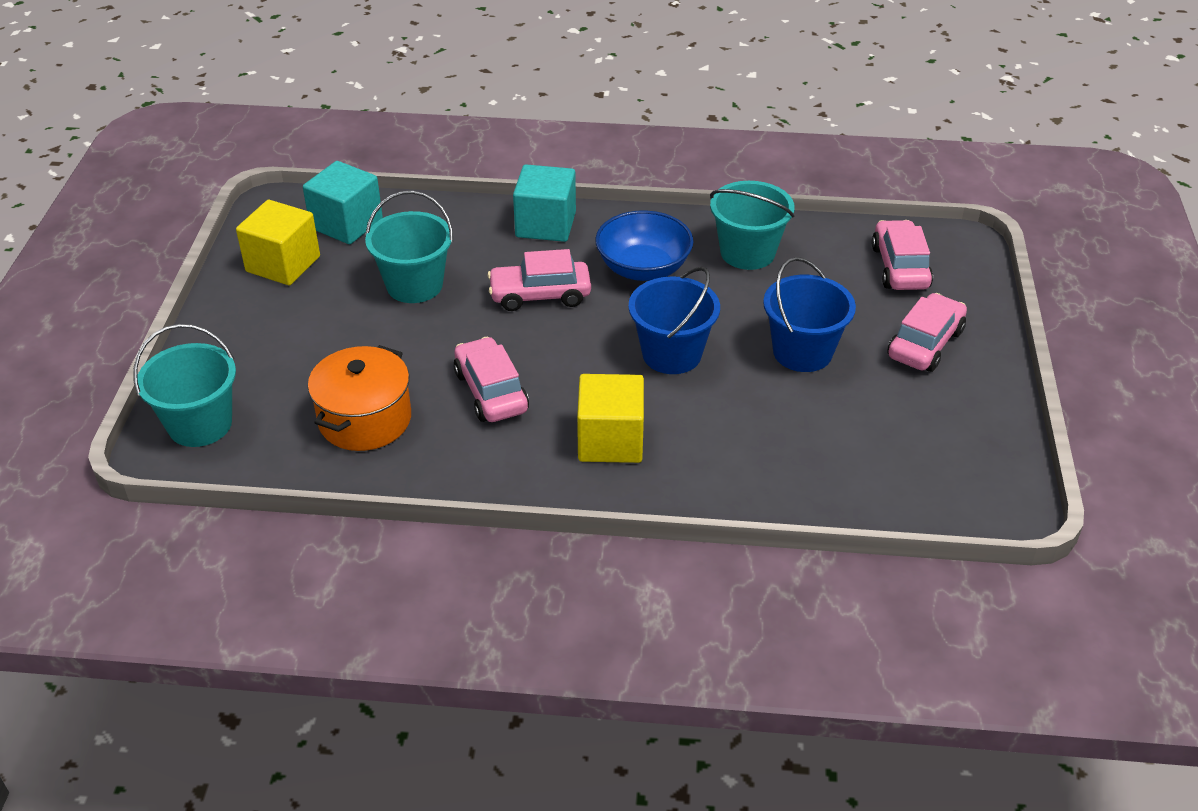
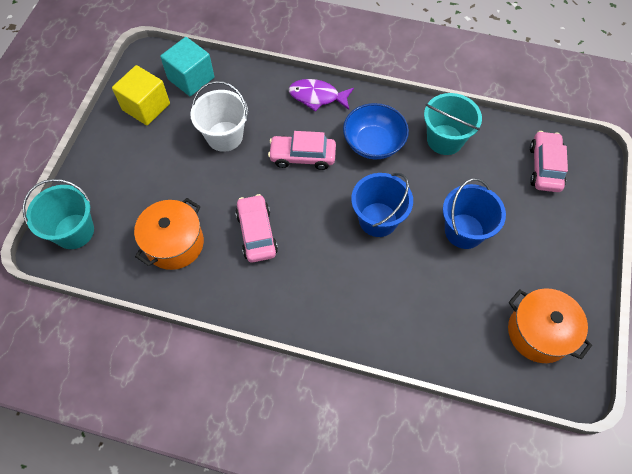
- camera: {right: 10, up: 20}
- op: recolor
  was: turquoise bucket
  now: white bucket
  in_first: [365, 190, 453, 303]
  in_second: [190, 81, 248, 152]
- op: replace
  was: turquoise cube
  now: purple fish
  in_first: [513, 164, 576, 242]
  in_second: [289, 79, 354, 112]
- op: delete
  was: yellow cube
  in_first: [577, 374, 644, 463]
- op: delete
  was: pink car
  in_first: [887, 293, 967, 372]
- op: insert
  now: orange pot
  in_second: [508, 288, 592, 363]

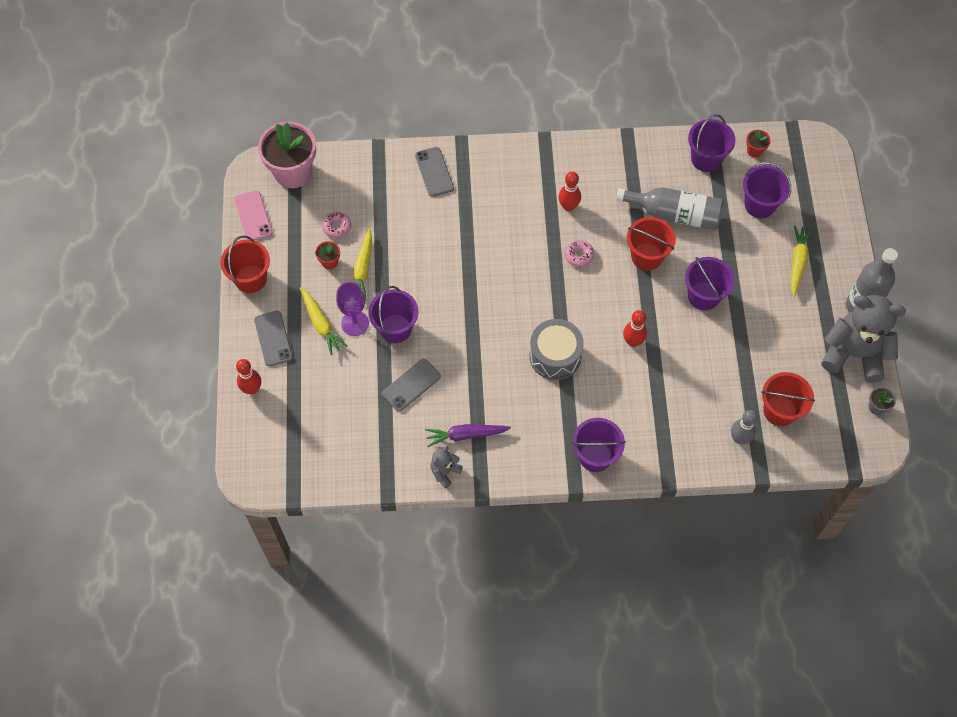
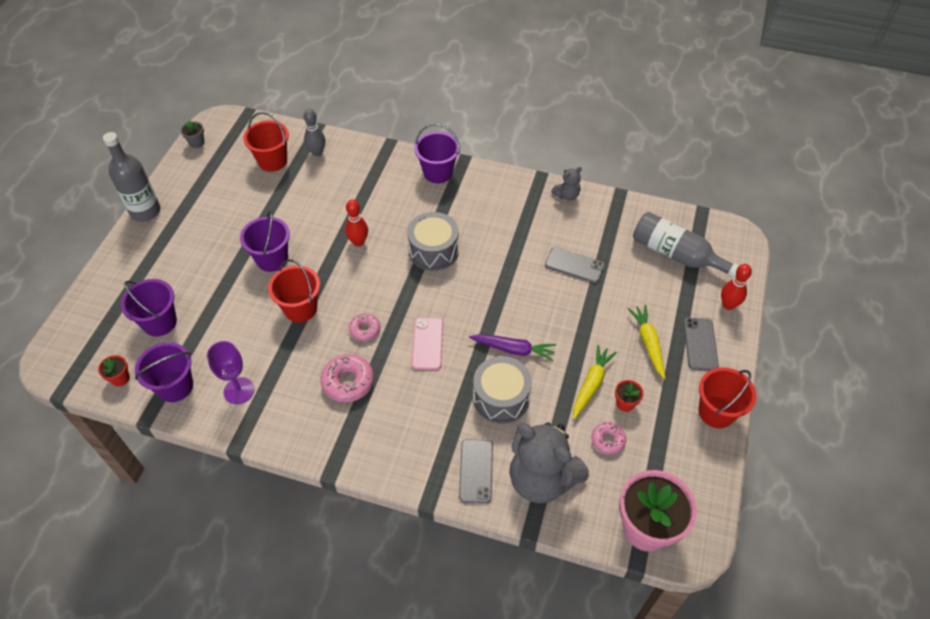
- camera: {right: -160, up: -10}
- op: move
  was: pink phone
  in_first: [234, 190, 272, 241]
  in_second: [412, 318, 443, 370]
- op: move
  was: purple goblet
  in_first: [336, 282, 369, 336]
  in_second: [207, 341, 254, 404]
- op: delete
  was: purple bucket
  in_first: [368, 286, 418, 343]
- op: rotate
  was: grey phone
  in_first: [382, 359, 441, 411]
  in_second: [545, 247, 605, 283]
  clockwise: 45
- op: move
  was: purple carrot
  in_first: [425, 424, 511, 447]
  in_second: [469, 334, 556, 361]
- op: replace
  was: red bowling pin
  now: pink donut
  in_first: [559, 172, 581, 211]
  in_second: [321, 354, 374, 402]
- op: move
  was: grey bottle
  in_first: [616, 187, 724, 230]
  in_second: [633, 212, 739, 278]
- op: delete
  was: yellow carrot
  in_first: [791, 225, 812, 297]
- op: move
  was: grey teddy bear
  in_first: [822, 295, 906, 383]
  in_second: [509, 422, 589, 503]
- op: insert
  now: grey drum
  in_second: [473, 356, 532, 424]

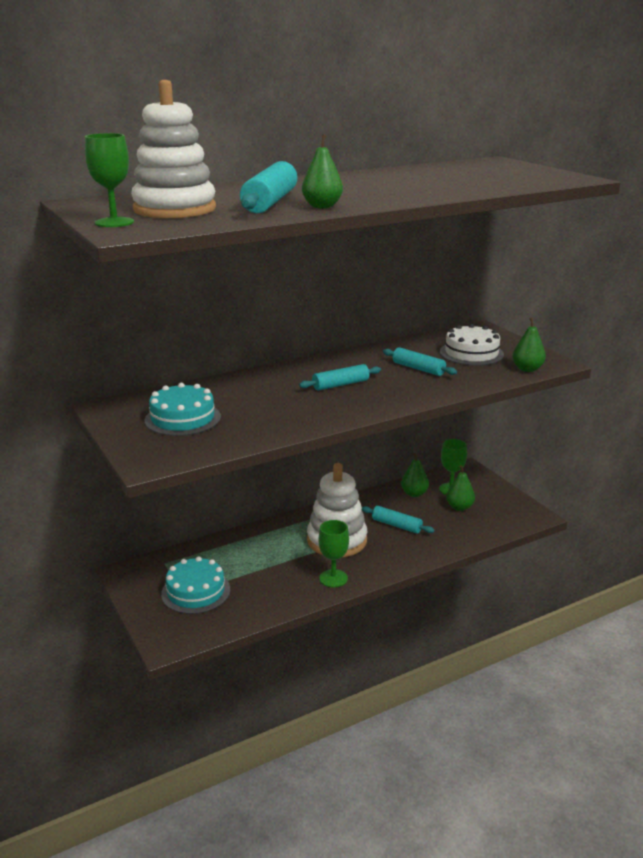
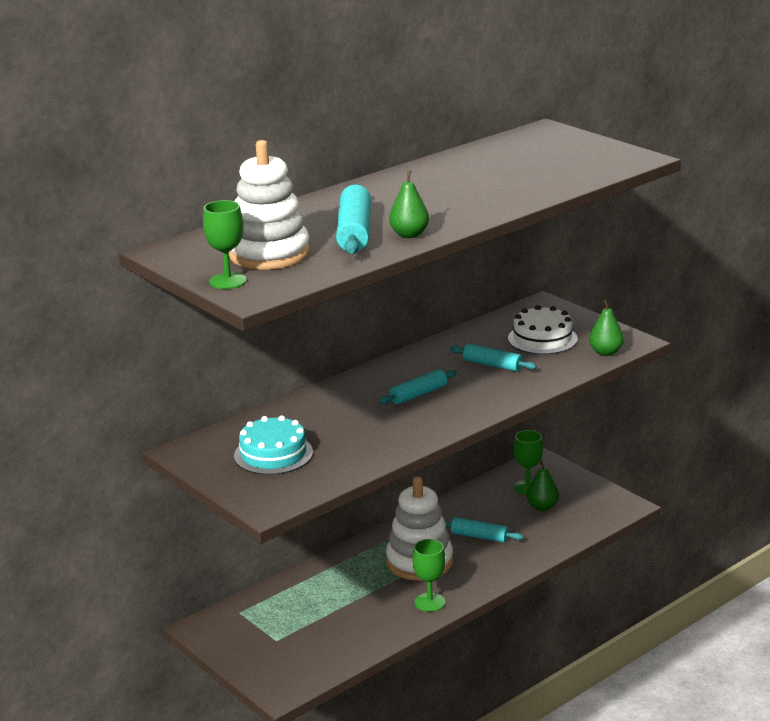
- camera: {right: -10, up: 0}
- op: delete
  was: turquoise cake
  in_first: [161, 556, 230, 614]
- op: delete
  was: green pear
  in_first: [401, 453, 429, 497]

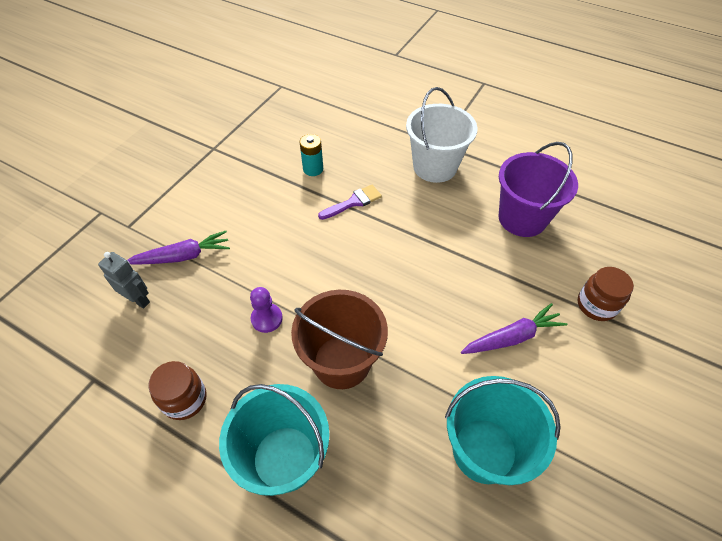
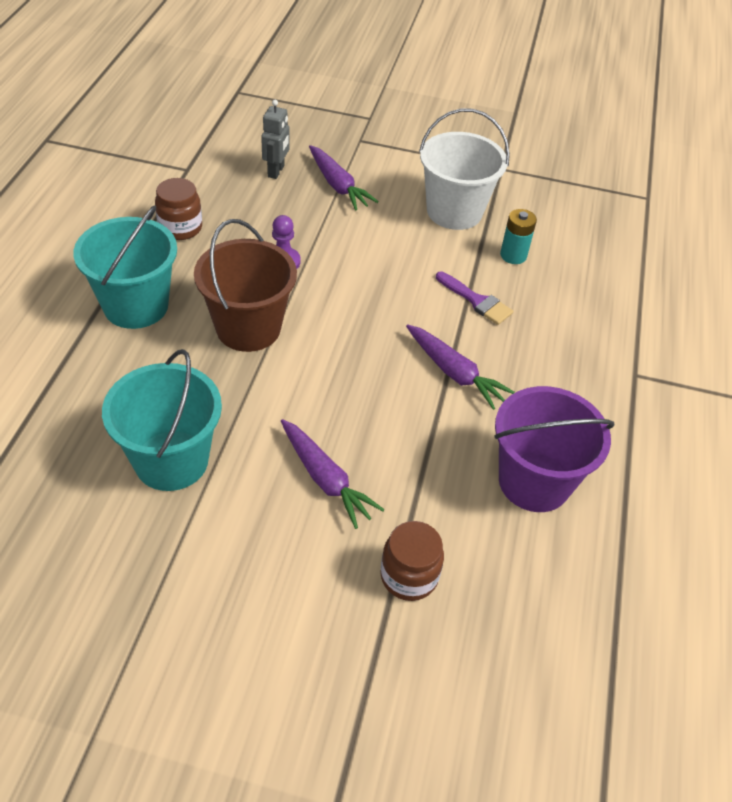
- camera: {right: 70, up: -5}
- op: move
  was: white bucket
  in_first: [406, 87, 478, 183]
  in_second: [419, 109, 510, 230]
- op: insert
  now: purple carrot
  in_second: [406, 324, 515, 410]

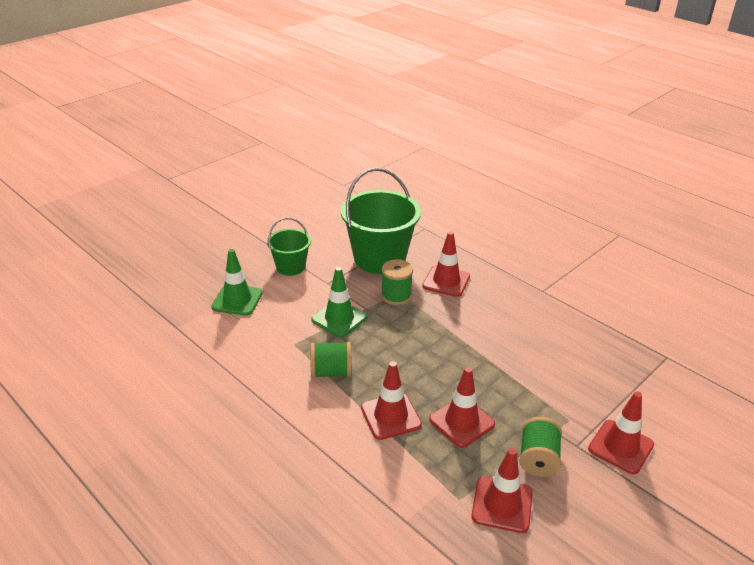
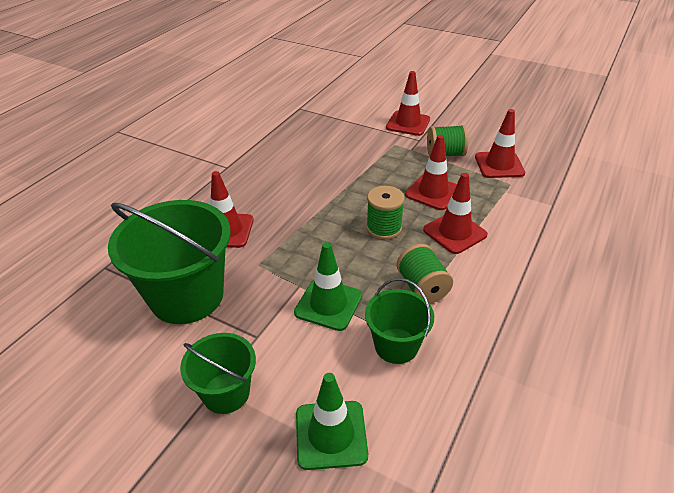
- camera: {right: -105, up: 5}
- op: move
  was: green spool
  in_first: [381, 259, 413, 305]
  in_second: [366, 186, 405, 240]
- op: insert
  now: green bucket
  in_second: [365, 278, 434, 364]

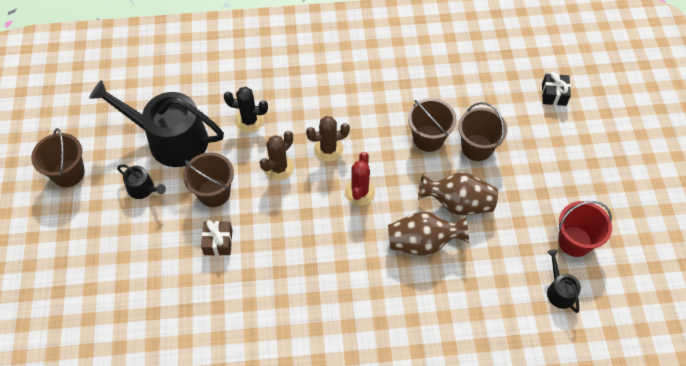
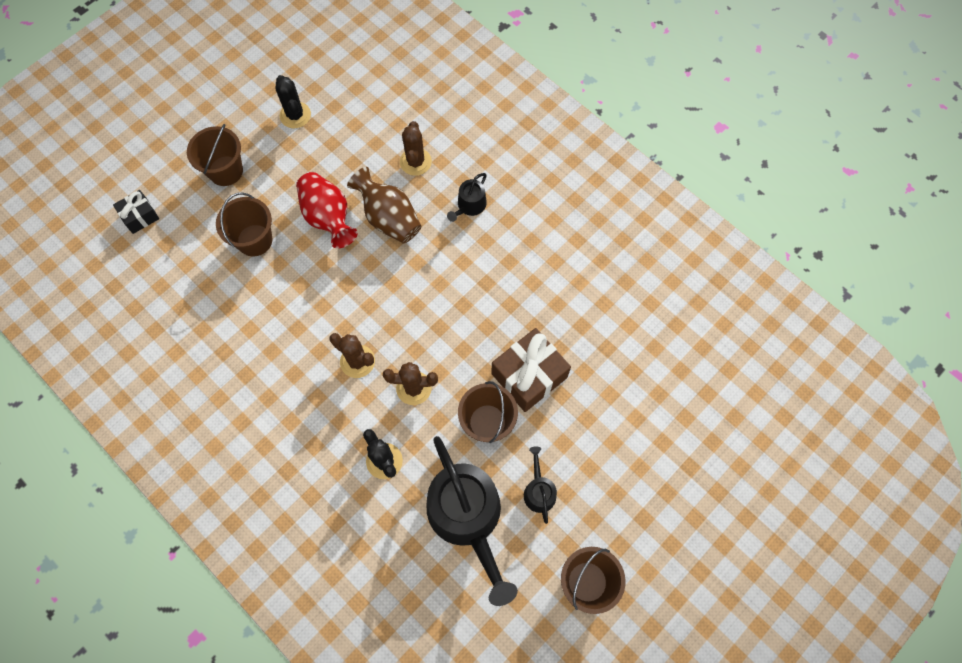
- camera: {right: -130, up: 10}
- op: resize
  was: brown gift
  in_first: [201, 220, 233, 256]
  in_second: [491, 328, 571, 412]
  ratio: 1.78
- op: delete
  was: red cactus
  in_first: [345, 152, 375, 206]
- op: move
  was: brown bucket
  in_first: [408, 98, 456, 152]
  in_second: [187, 124, 243, 186]
- op: recolor
  was: brown vase
  now: red vase
  in_first: [418, 172, 498, 215]
  in_second: [296, 172, 358, 249]
- op: move
  was: black watering can
  in_first: [547, 249, 581, 313]
  in_second: [447, 173, 487, 222]
- op: replace
  was: red bucket
  now: black cactus
  in_first: [558, 201, 612, 257]
  in_second: [276, 75, 311, 128]
- op: insert
  now: brown cactus
  in_second: [400, 121, 432, 176]

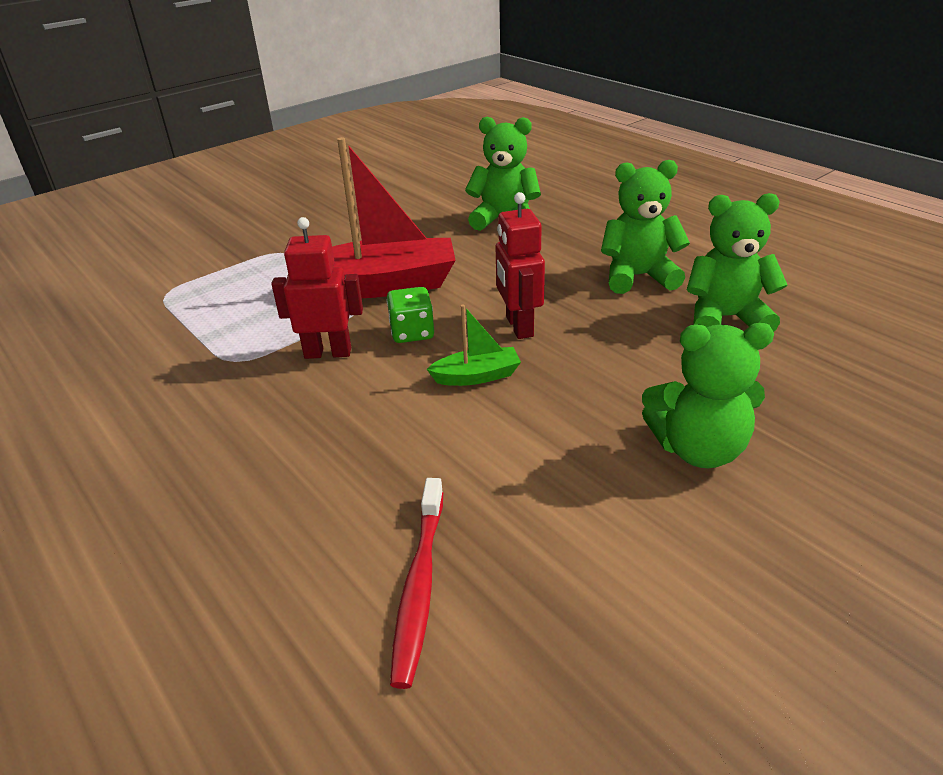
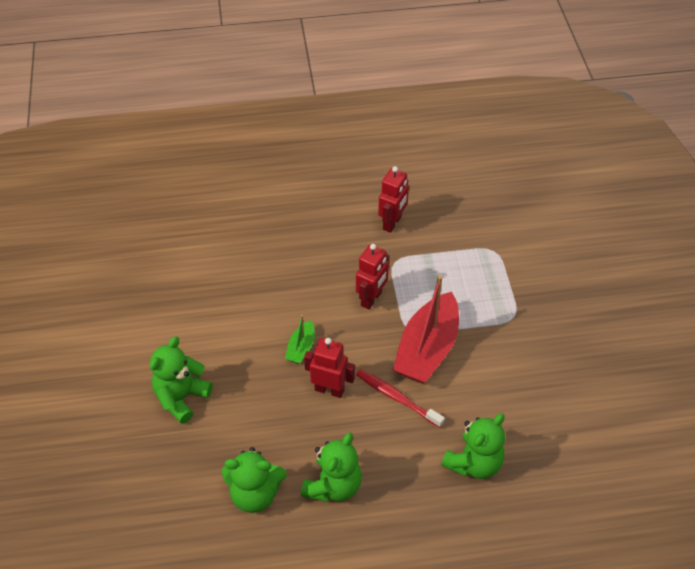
- camera: {right: 120, up: 15}
- op: delete
  was: green dice
  in_first: [387, 287, 434, 343]
- op: move
  was: red toothbrush
  in_first: [390, 478, 443, 689]
  in_second: [356, 369, 445, 428]
- op: rotate
  was: green teddy bear
  in_first: [687, 193, 788, 332]
  in_second: [221, 447, 287, 513]
  clockwise: 60
- op: insert
  now: red robot
  in_second: [378, 166, 409, 233]

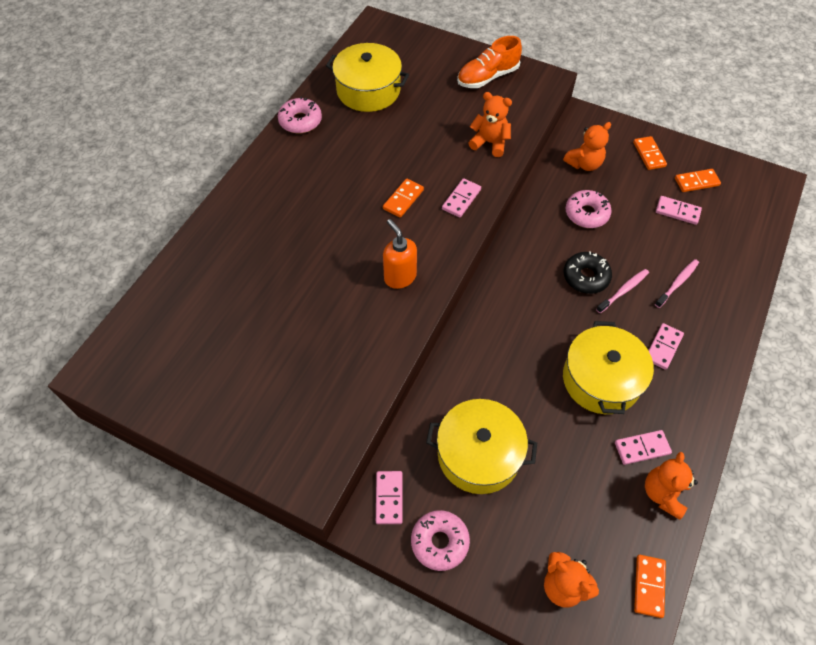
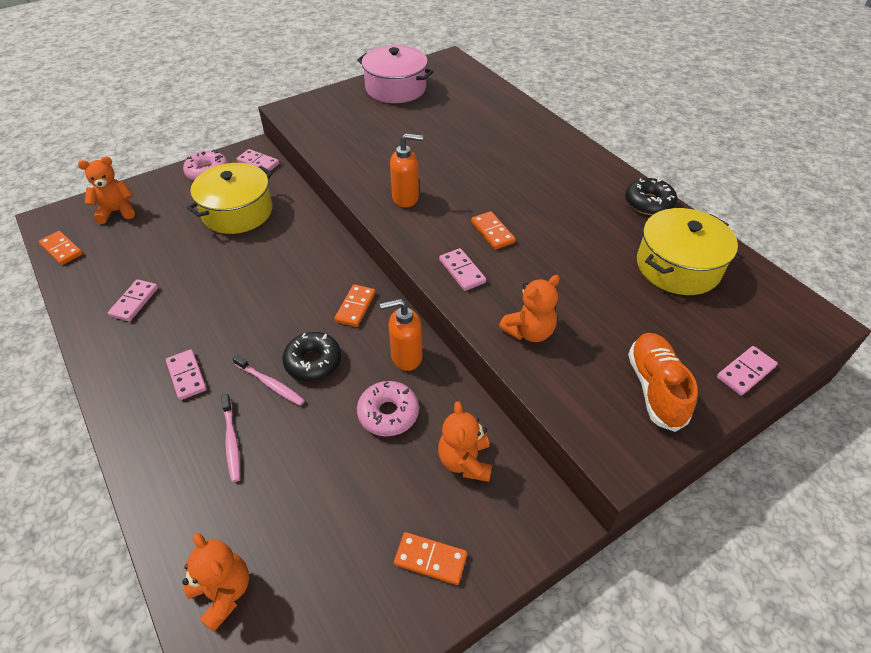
- camera: {right: 120, up: -10}
- op: recolor
  was: pink donut
  now: black donut
  in_first: [278, 97, 322, 134]
  in_second: [625, 178, 677, 215]
- op: delete
  was: yellow pot
  in_first: [563, 321, 654, 414]
- op: rotate
  was: pink toothbrush
  in_first: [596, 269, 649, 313]
  in_second: [232, 355, 305, 406]
  clockwise: -45
- op: move
  was: orange teddy bear
  in_first: [645, 452, 698, 520]
  in_second: [182, 533, 249, 632]
- op: move
  was: pink domino
  in_first: [656, 196, 702, 225]
  in_second: [717, 346, 778, 396]
- op: move
  was: orange domino
  in_first: [675, 169, 721, 192]
  in_second: [334, 284, 376, 327]
- op: insert
  now: pink pot
  in_second: [357, 45, 433, 103]
- op: insert
  now: orange soap dispenser
  in_second: [380, 299, 422, 371]

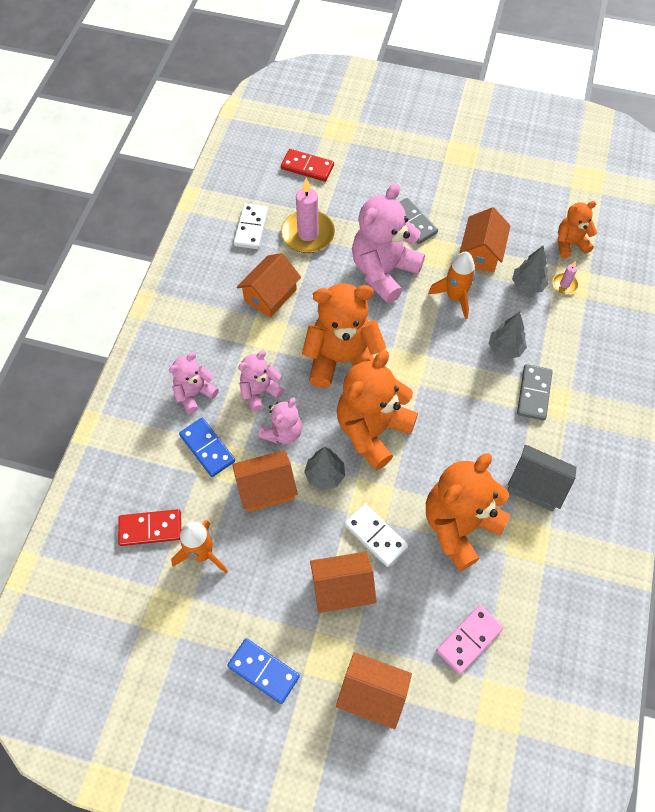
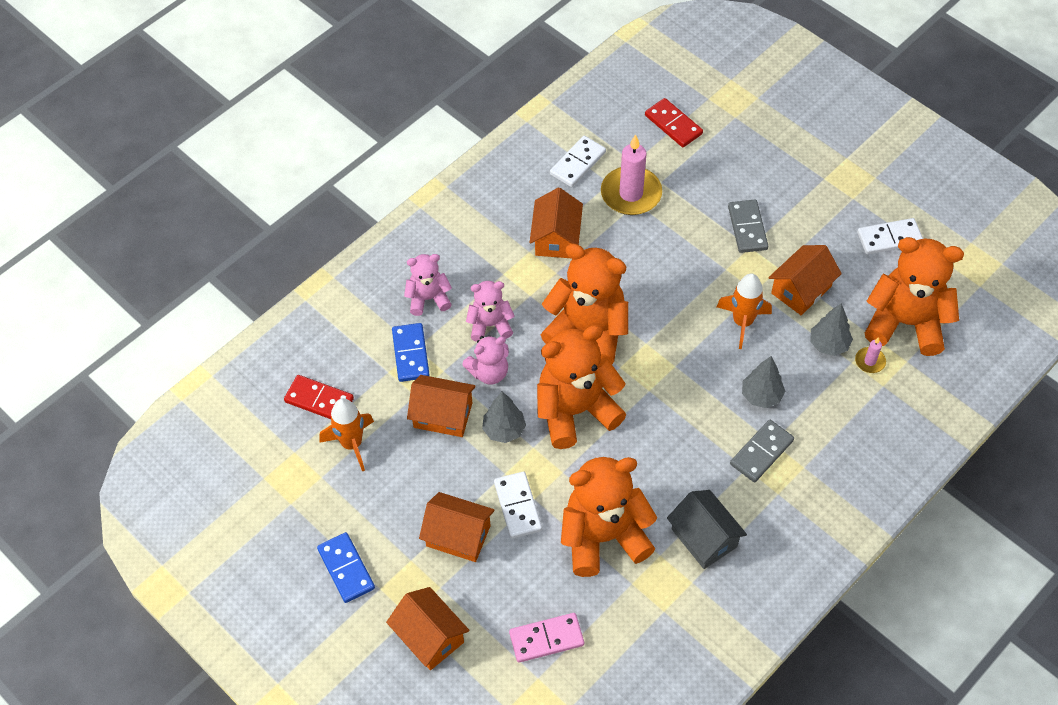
- camera: {right: 30, up: -5}
- op: rotate
  was: orange house
  in_first: [237, 253, 301, 318]
  in_second: [530, 188, 583, 258]
  clockwise: -60
- op: delete
  was: pink teddy bear
  in_first: [352, 183, 425, 304]
- op: resize
  was: orange teddy bear
  in_first: [557, 201, 597, 258]
  in_second: [865, 237, 964, 356]
  ratio: 1.85
- op: insert
  now: white domino
  in_second: [857, 218, 923, 254]

